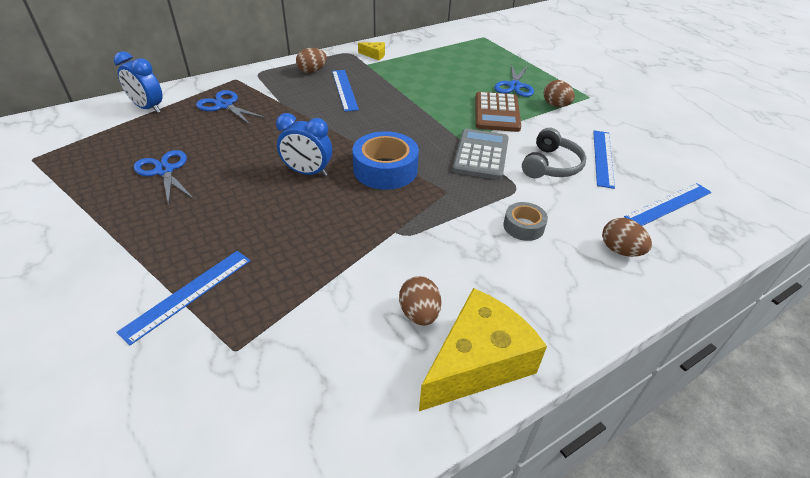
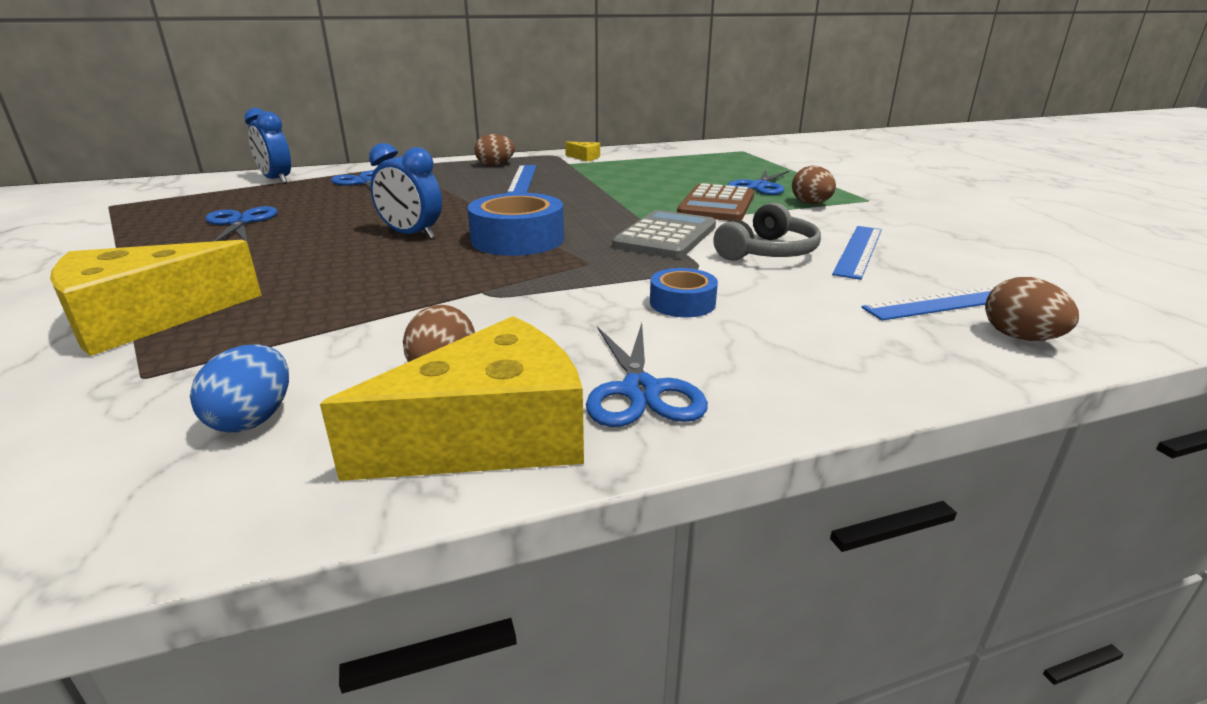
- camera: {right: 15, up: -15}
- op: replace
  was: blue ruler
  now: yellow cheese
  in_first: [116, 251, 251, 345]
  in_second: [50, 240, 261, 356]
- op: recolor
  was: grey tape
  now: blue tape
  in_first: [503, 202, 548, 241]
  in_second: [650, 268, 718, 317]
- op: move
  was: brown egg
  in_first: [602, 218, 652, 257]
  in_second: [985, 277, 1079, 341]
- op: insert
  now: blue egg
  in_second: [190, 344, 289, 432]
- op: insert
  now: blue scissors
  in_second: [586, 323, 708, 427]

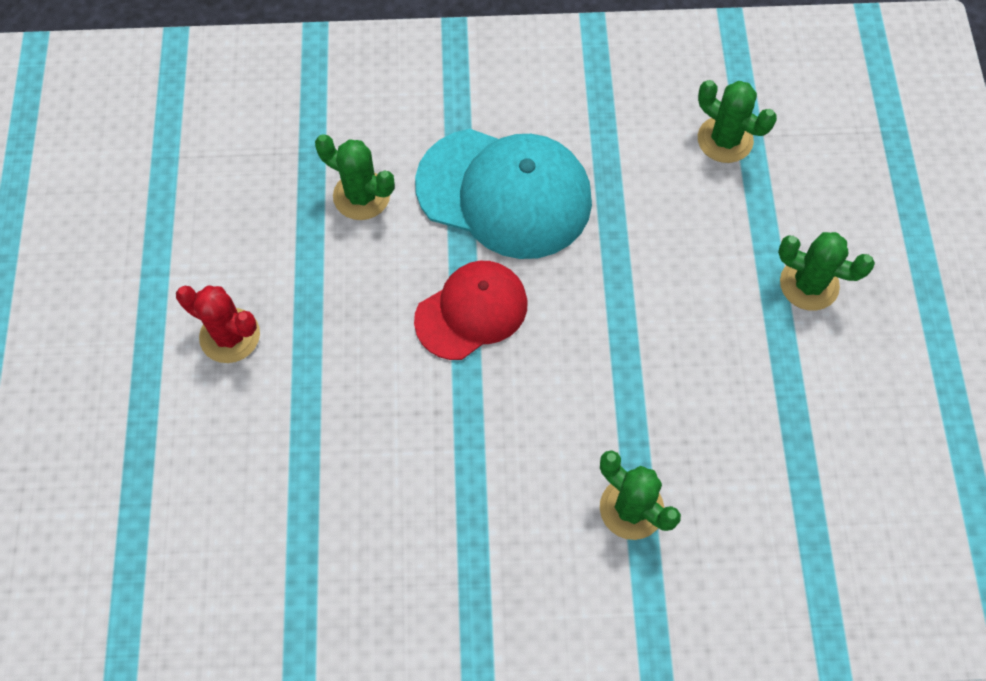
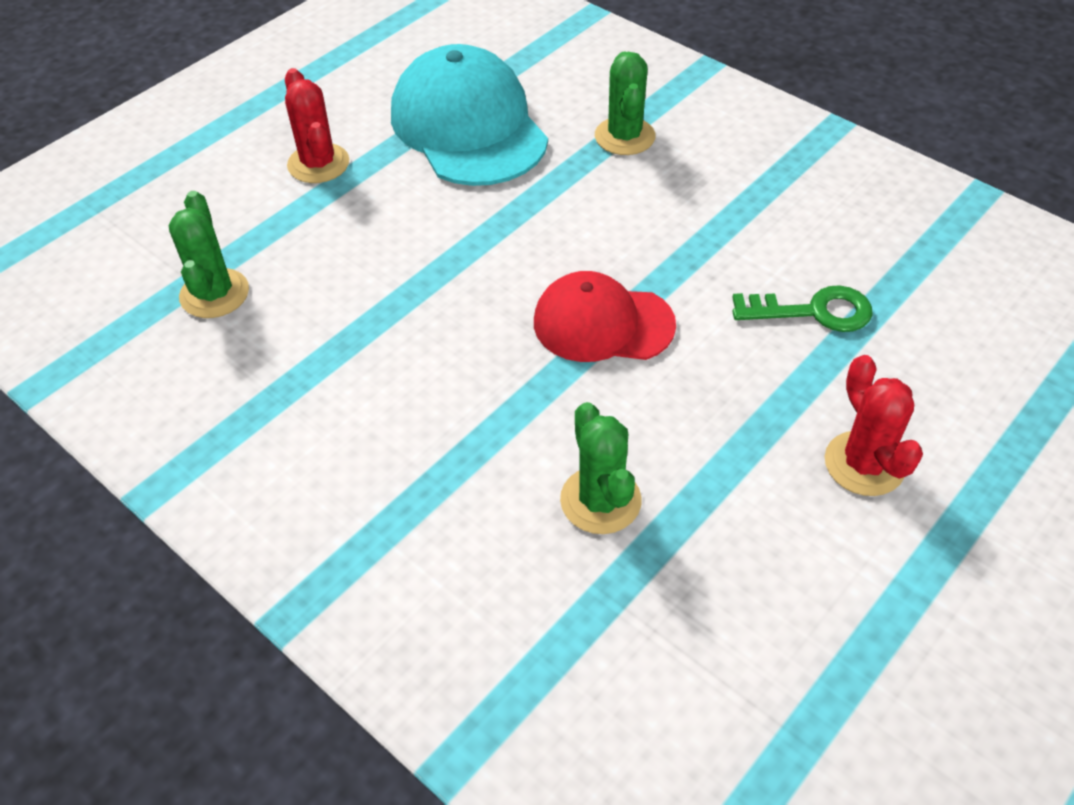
- camera: {right: -135, up: -15}
- op: move
  was: turquoise cap
  in_first: [415, 129, 592, 259]
  in_second: [391, 44, 548, 186]
- op: recolor
  was: green cactus
  now: red cactus
  in_first: [778, 232, 875, 311]
  in_second: [285, 68, 349, 183]
- op: insert
  now: green key
  in_second: [732, 285, 873, 332]

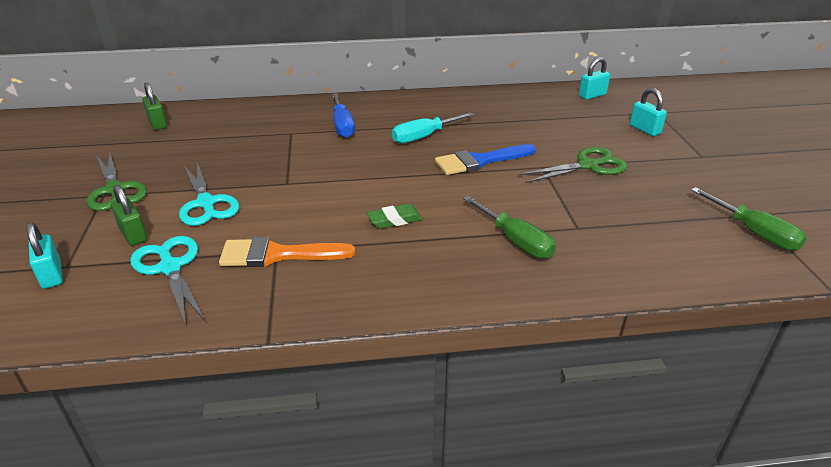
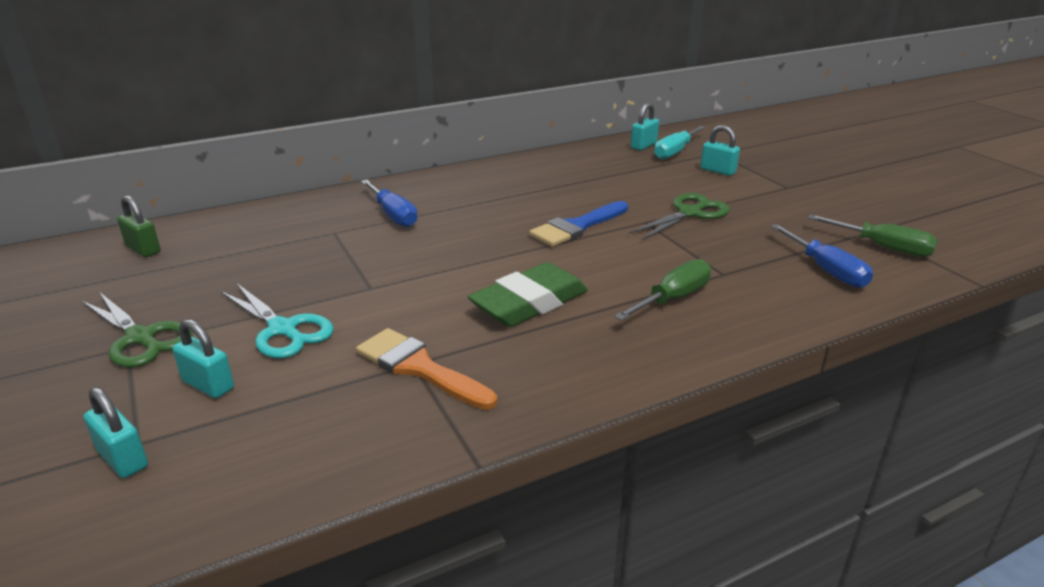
- camera: {right: -20, up: -5}
- op: recolor
  was: green padlock
  now: turquoise padlock
  in_first: [111, 185, 147, 246]
  in_second: [172, 319, 234, 398]
- op: delete
  was: turquoise scissors
  in_first: [130, 236, 206, 325]
- op: rotate
  was: orange brush
  in_first: [219, 237, 355, 267]
  in_second: [356, 328, 497, 410]
  clockwise: 60
- op: resize
  was: green eraser
  in_first: [367, 204, 423, 229]
  in_second: [468, 262, 588, 327]
  ratio: 1.93
- op: move
  was: turquoise screwdriver
  in_first: [392, 112, 474, 144]
  in_second: [654, 126, 706, 159]
- op: rotate
  was: green screwdriver
  in_first: [463, 196, 556, 259]
  in_second: [614, 259, 711, 321]
  clockwise: -75
- op: insert
  now: blue screwdriver
  in_second: [771, 224, 873, 288]

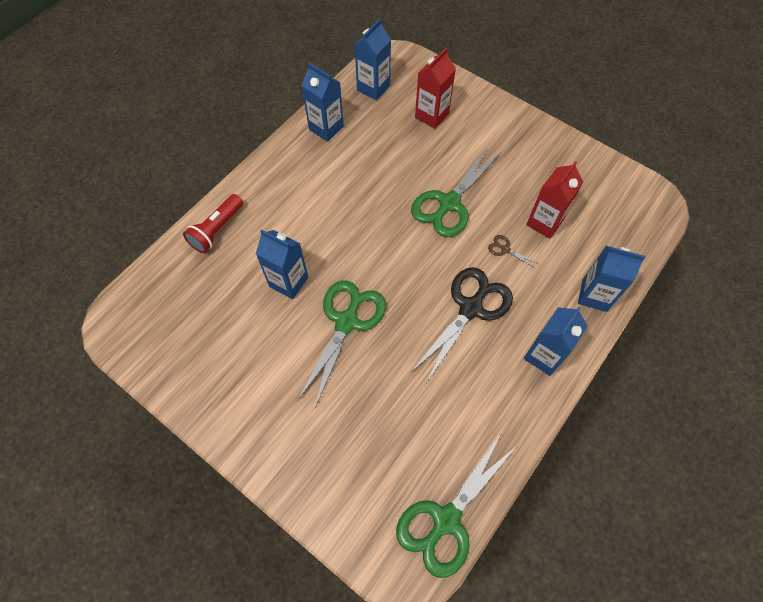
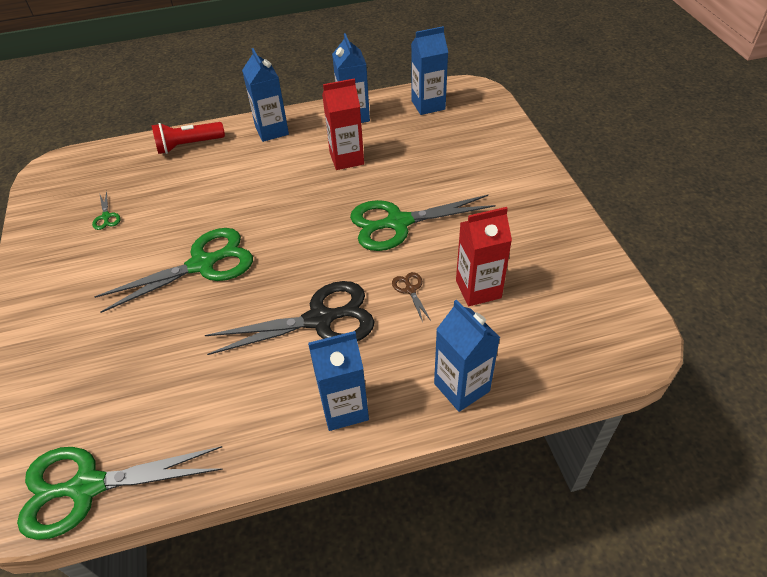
- camera: {right: 40, up: -15}
- op: move
  was: blue carton
  in_first: [256, 230, 308, 299]
  in_second: [242, 48, 289, 142]
- op: move
  was: red carton
  in_first: [415, 48, 456, 129]
  in_second: [322, 78, 364, 170]
- op: insert
  now: green scissors
  in_second: [92, 191, 120, 230]

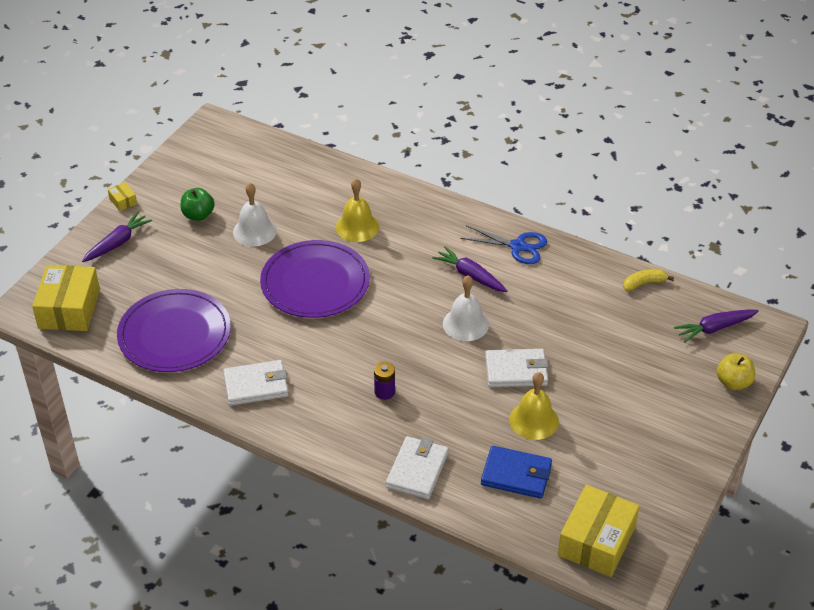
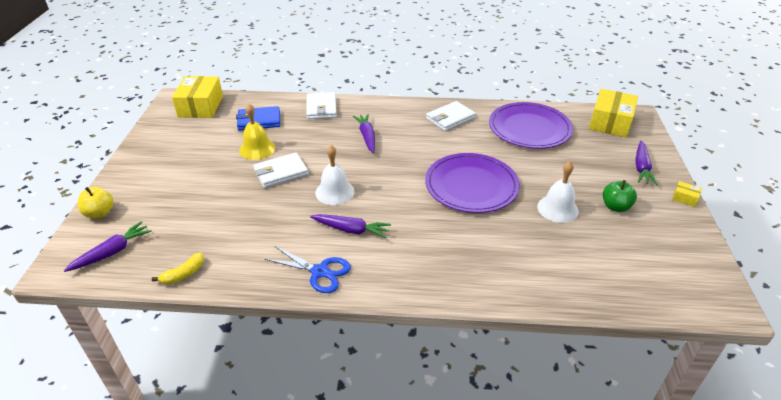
- camera: {right: 155, up: -5}
- op: rotate
  was: yellow box
  in_first: [32, 265, 100, 331]
  in_second: [589, 89, 638, 137]
  clockwise: 45
- op: delete
  was: yellow bell
  in_first: [336, 179, 379, 242]
- op: replace
  was: purple battery
  now: purple carrot
  in_first: [374, 362, 395, 400]
  in_second: [353, 114, 375, 153]
- op: rotate
  was: blue scissors
  in_first: [460, 225, 547, 264]
  in_second: [264, 246, 351, 293]
  clockwise: -150

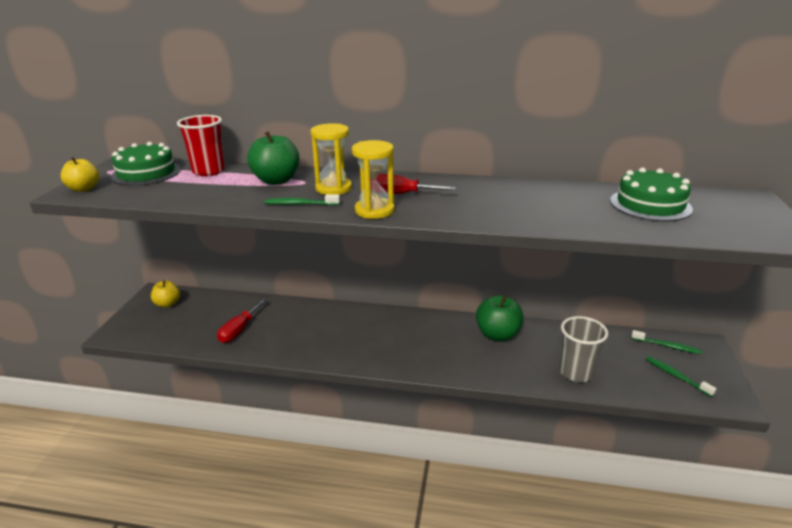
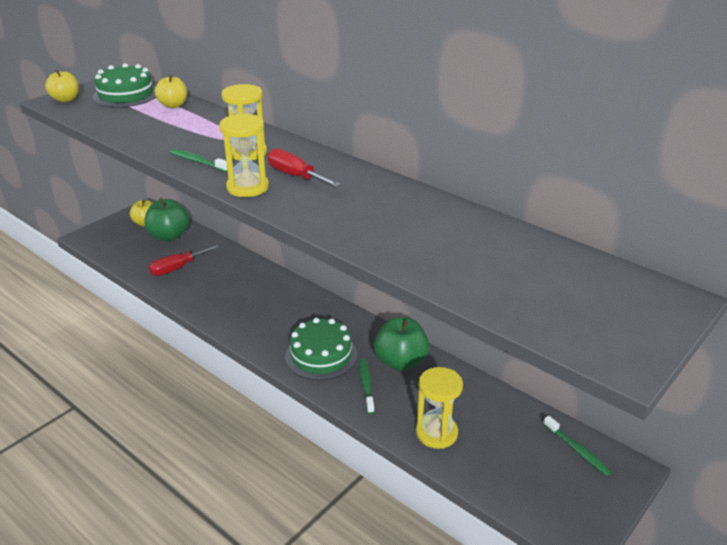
- camera: {right: 30, up: 5}
- op: replace
  was: red cup
  now: yellow apple
  in_first: [177, 115, 225, 176]
  in_second: [155, 75, 187, 108]
- op: move
  was: green apple
  in_first: [247, 131, 299, 185]
  in_second: [145, 198, 189, 241]
- op: replace
  was: grey cup
  now: yellow hourglass
  in_first: [559, 316, 608, 382]
  in_second: [416, 367, 463, 449]
- op: move
  was: green cake
  in_first: [610, 167, 693, 221]
  in_second: [285, 318, 358, 380]
- op: move
  was: green toothbrush
  in_first: [646, 356, 717, 397]
  in_second: [359, 359, 374, 414]

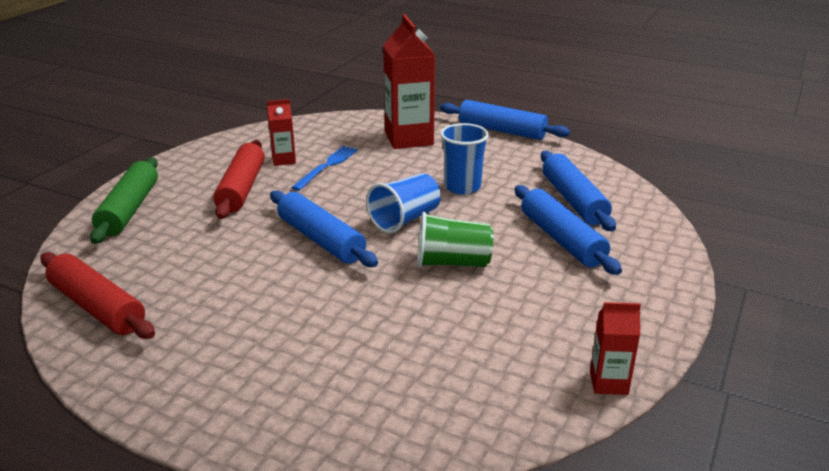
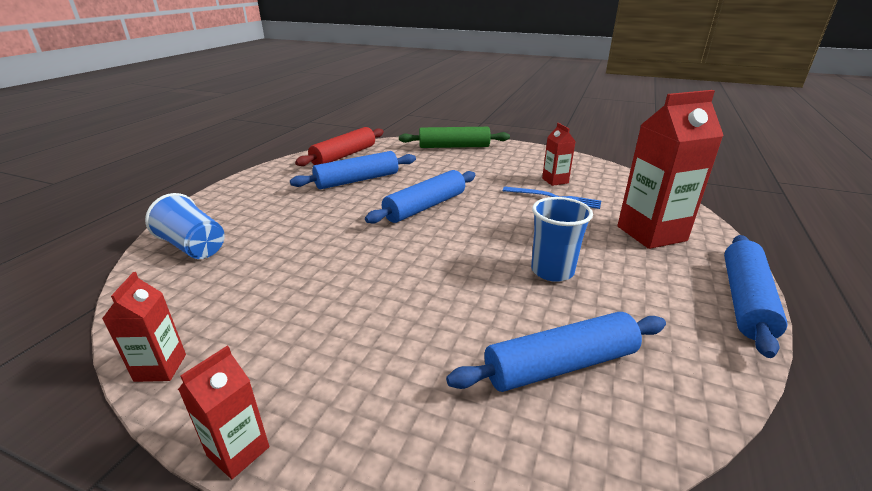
- camera: {right: 85, up: 0}
- op: delete
  was: red rolling pin
  in_first: [213, 140, 265, 219]
- op: move
  was: blue cup
  in_first: [366, 173, 441, 233]
  in_second: [145, 193, 225, 259]
- op: delete
  was: green cup
  in_first: [417, 212, 493, 268]
- op: move
  was: blue rolling pin
  in_first: [515, 185, 622, 275]
  in_second: [290, 151, 416, 189]
- op: insert
  now: red carton
  in_second: [178, 346, 269, 479]

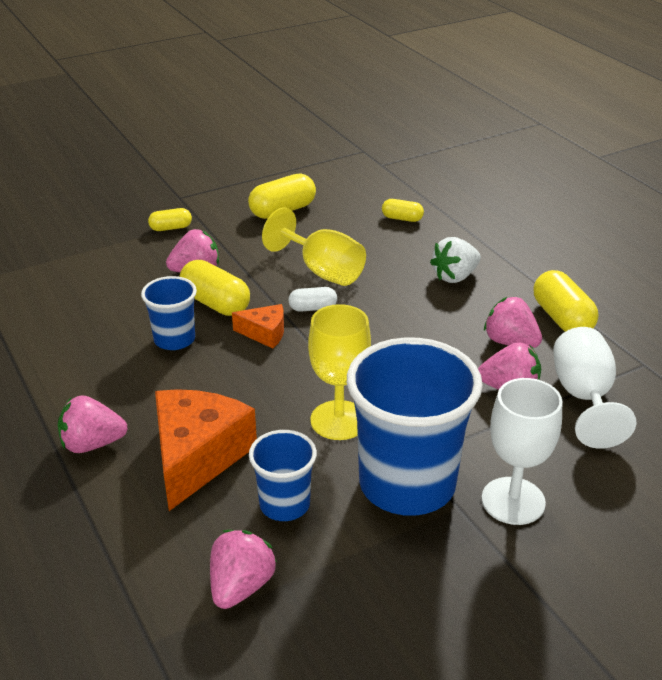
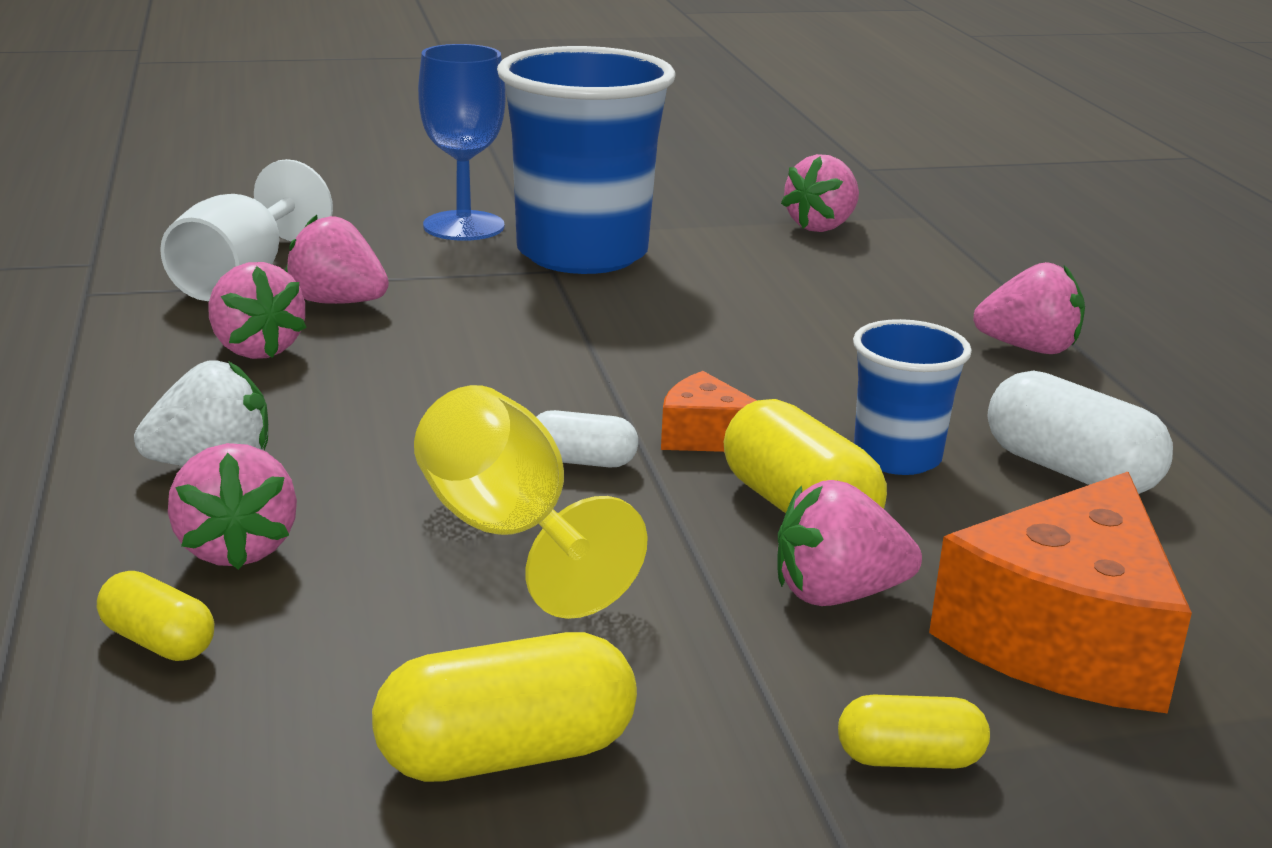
- camera: {right: -165, up: -10}
- op: move
  was: orange cheese
  in_first: [155, 389, 257, 511]
  in_second: [929, 472, 1192, 713]
- op: delete
  was: blue cup
  in_first: [249, 430, 317, 521]
- op: delete
  was: yellow goblet
  in_first: [308, 304, 371, 440]
- op: recolor
  was: white goblet
  now: blue goblet
  in_first: [482, 378, 563, 525]
  in_second: [418, 44, 506, 241]
- op: delete
  was: yellow capsule
  in_first: [534, 270, 598, 332]
- op: insert
  now: pink strawberry
  in_second: [168, 443, 297, 570]
- op: insert
  now: white capsule
  in_second: [987, 371, 1173, 494]

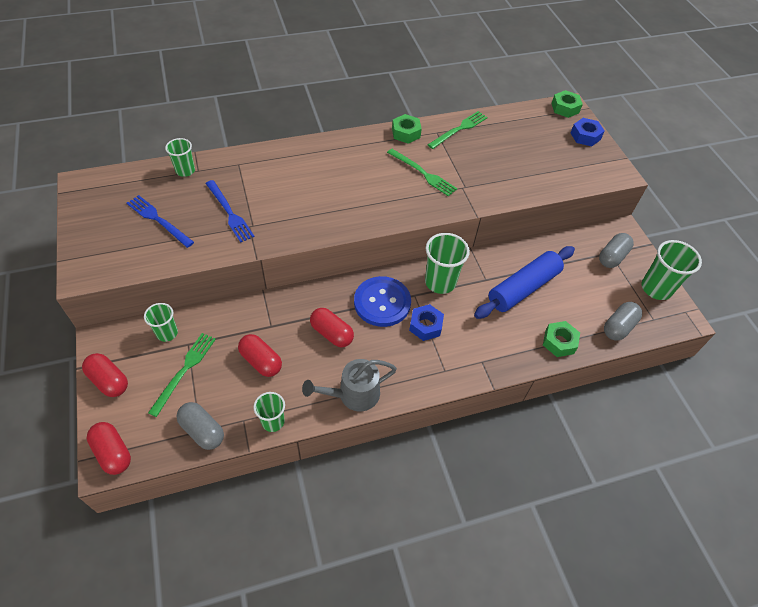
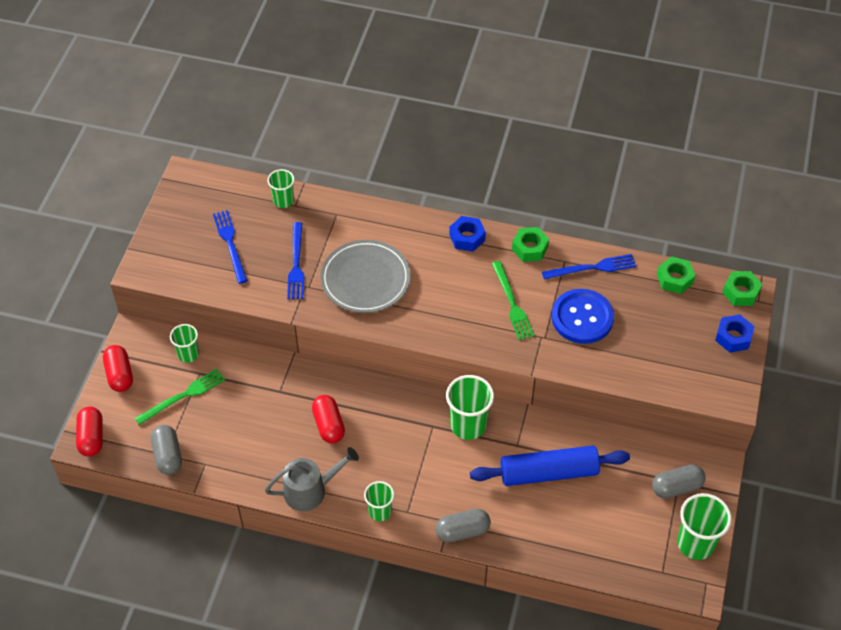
- camera: {right: 35, up: 0}
- op: delete
  was: red capsule
  in_first: [238, 334, 282, 377]
- op: move
  was: green cup
  in_first: [253, 392, 285, 432]
  in_second: [364, 481, 394, 521]
- op: rotate
  was: grey watering can
  in_first: [302, 359, 397, 411]
  in_second: [265, 447, 359, 511]
  clockwise: 150
- op: move
  was: blue button
  in_first: [354, 276, 411, 327]
  in_second: [552, 289, 614, 344]
- op: move
  was: blue nut
  in_first: [409, 304, 444, 341]
  in_second: [449, 216, 486, 252]
- op: recolor
  was: green fork
  now: blue fork
  in_first: [428, 111, 488, 149]
  in_second: [542, 254, 636, 279]
- op: move
  was: green nut
  in_first: [543, 321, 580, 357]
  in_second: [657, 256, 695, 294]
- op: move
  was: grey capsule
  in_first: [604, 302, 642, 341]
  in_second: [435, 509, 491, 542]
- op: insert
  now: grey plate
  in_second: [320, 240, 411, 313]

